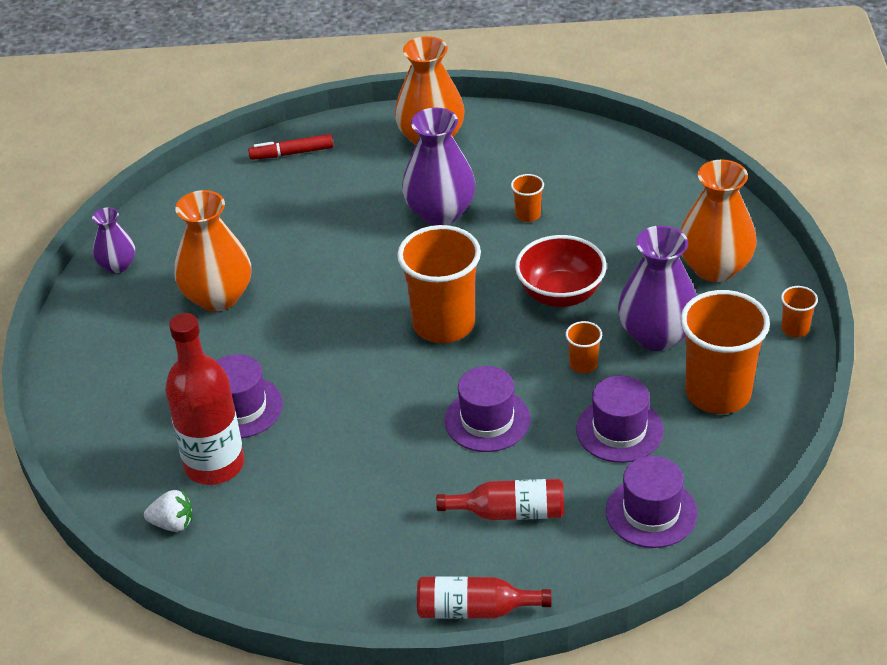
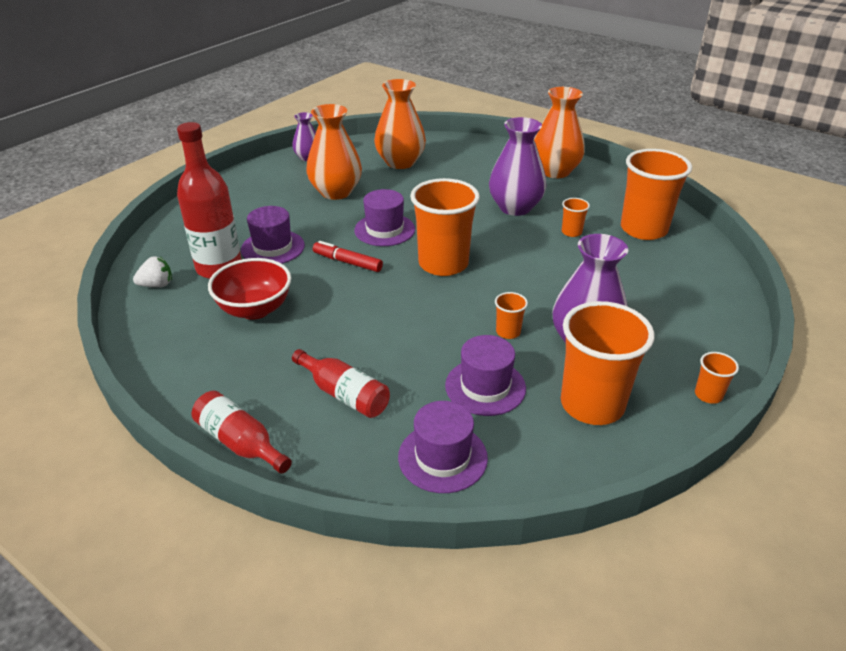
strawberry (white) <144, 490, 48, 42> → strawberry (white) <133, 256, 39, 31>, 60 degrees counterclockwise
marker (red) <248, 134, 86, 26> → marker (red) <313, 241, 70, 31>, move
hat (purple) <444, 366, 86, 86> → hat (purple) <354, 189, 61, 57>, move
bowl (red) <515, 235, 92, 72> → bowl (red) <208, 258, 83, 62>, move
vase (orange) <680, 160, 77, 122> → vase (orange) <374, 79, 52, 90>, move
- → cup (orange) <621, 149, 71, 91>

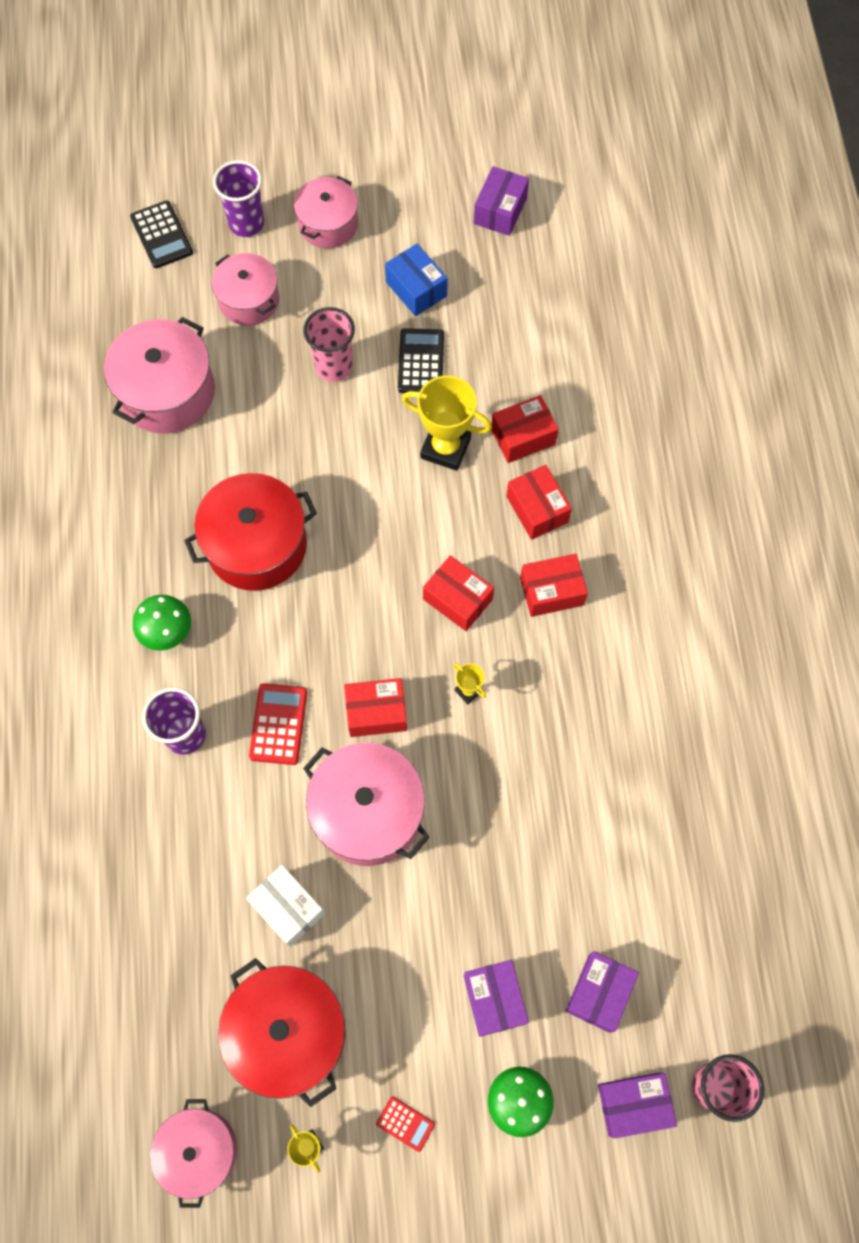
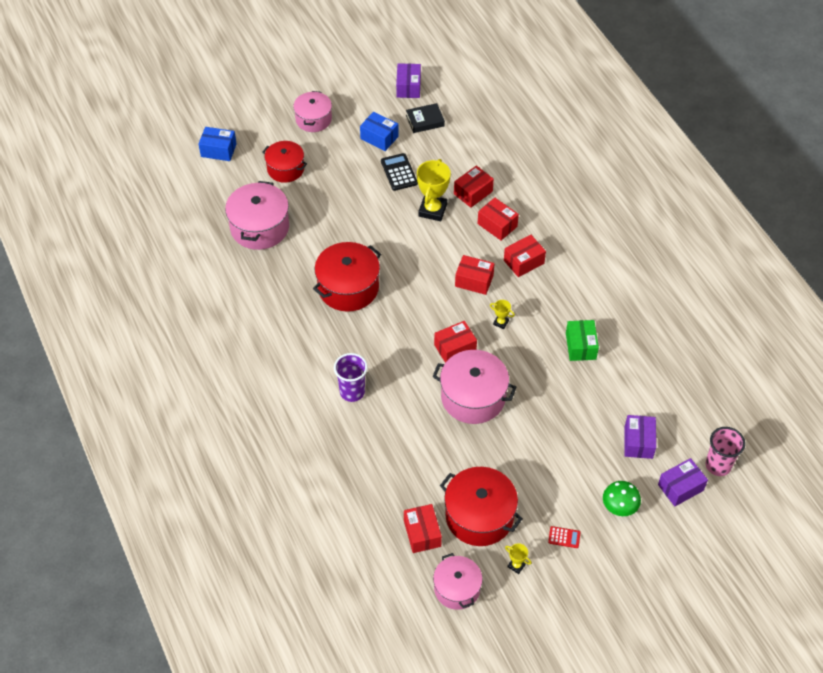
calculator (black) <130, 201, 63, 67> → box (blue) <199, 127, 38, 34>
mushroom (green) <133, 595, 58, 56> → -
pot (pink) <212, 253, 67, 73> → pot (red) <262, 141, 45, 42>
cup (purple) <213, 160, 51, 77> → -
box (white) <246, 865, 79, 82> → -
calculator (red) <249, 683, 58, 82> → -
cup (pink) <303, 307, 52, 75> → -
trophy (yellow) <402, 376, 90, 95> → trophy (yellow) <417, 159, 34, 62>, 75 degrees counterclockwise
box (purple) <464, 960, 65, 77> → -
- → box (red) <404, 504, 38, 49>
- → book (black) <406, 103, 39, 30>
- → box (green) <566, 320, 33, 41>

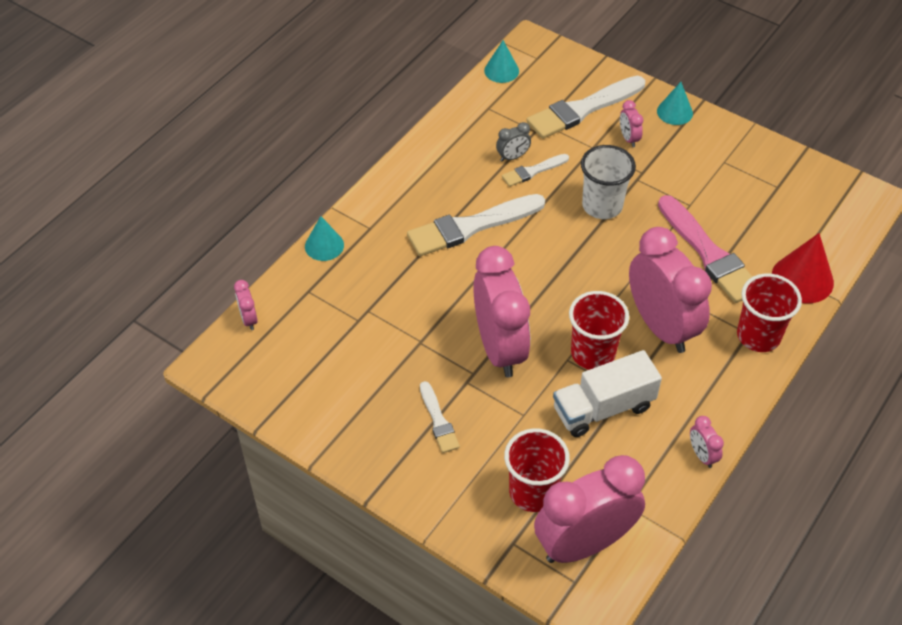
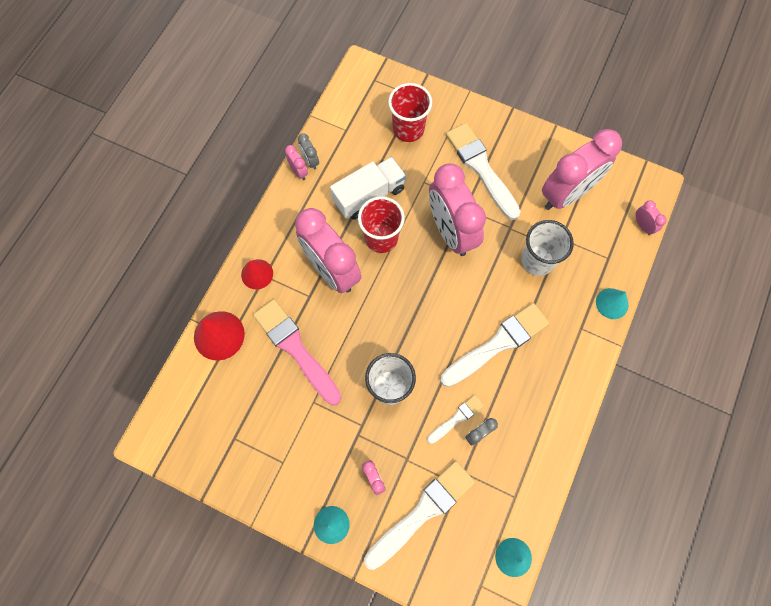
brush (white) <420, 381, 40, 72> → brush (white) <446, 123, 75, 97>, x1.91
clock (pink) <534, 455, 111, 108> → clock (pink) <542, 129, 80, 81>, move
cup (red) <737, 273, 65, 79> → cone (red) <241, 259, 32, 30>
- → clock (grey) <298, 133, 21, 37>
- → cup (white) <521, 220, 53, 56>

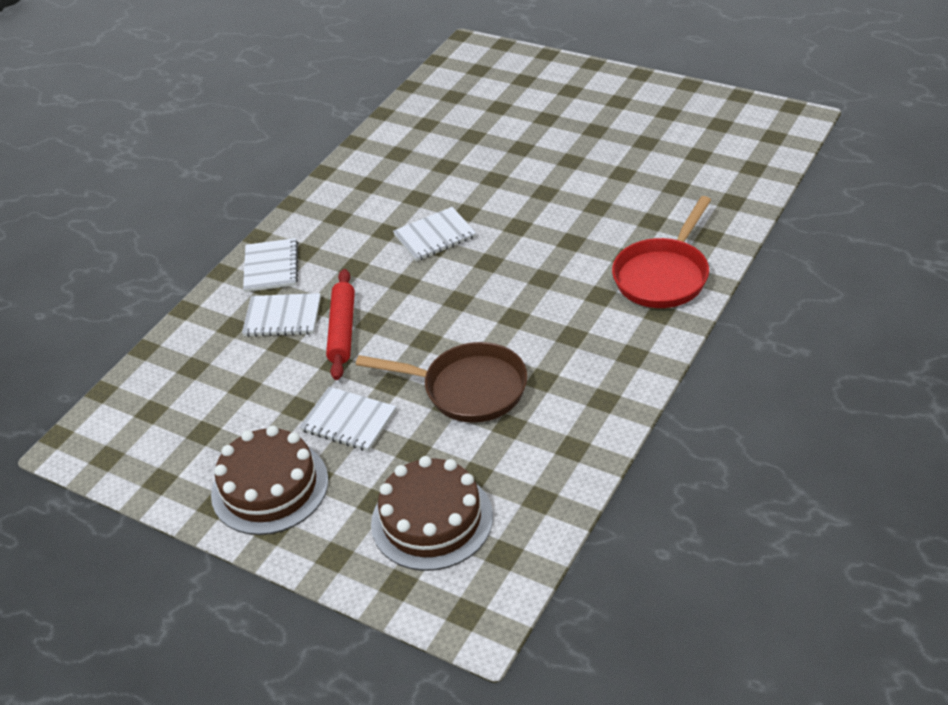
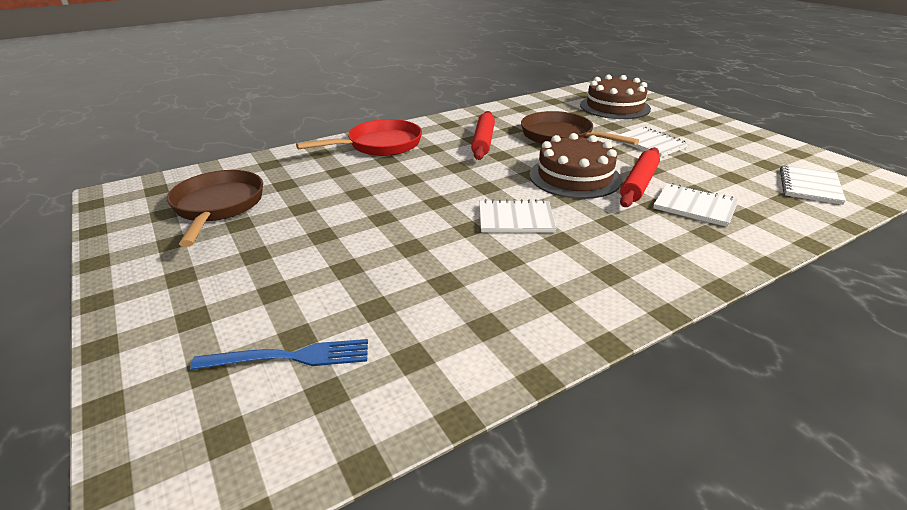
cake (brown) <211, 426, 117, 109> → cake (brown) <529, 133, 93, 66>, move
notebook (white) <243, 238, 55, 54> → notebook (white) <780, 165, 66, 40>, move
- → pan (brown) <167, 170, 96, 77>
- → fork (blue) <190, 339, 178, 31>
- → rolling pin (red) <471, 111, 24, 49>

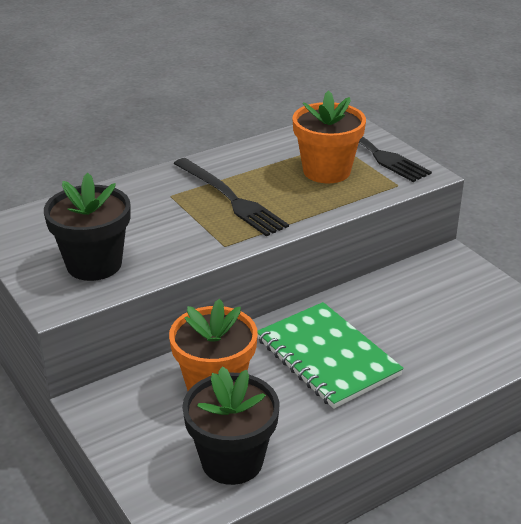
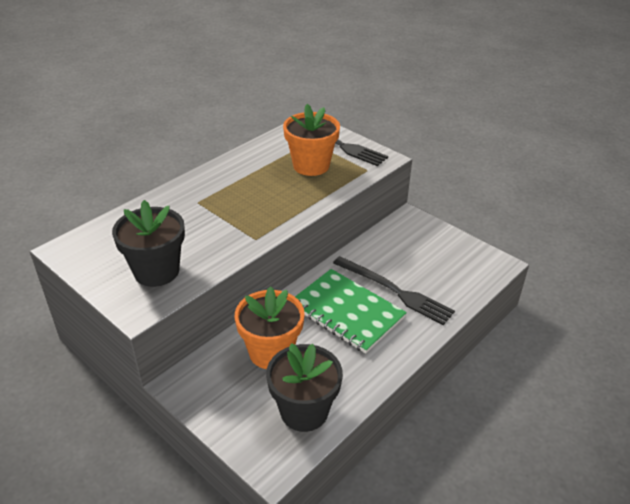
fork (black) <174, 158, 115, 78> → fork (black) <333, 256, 122, 69>, move

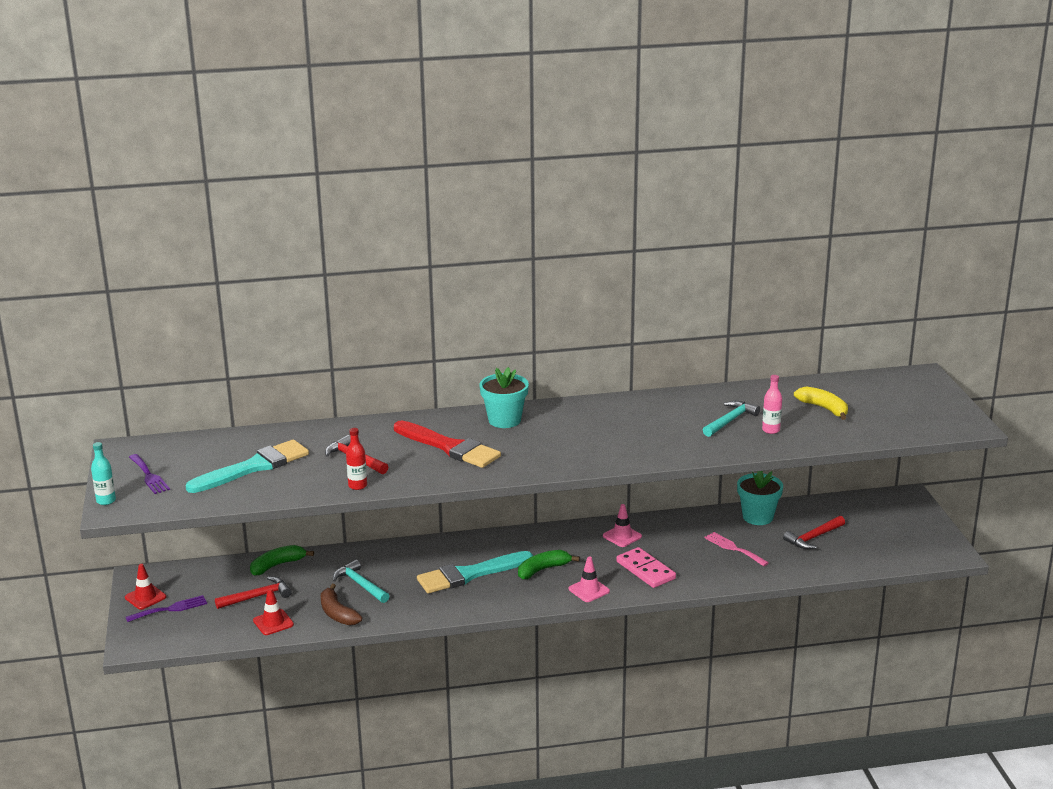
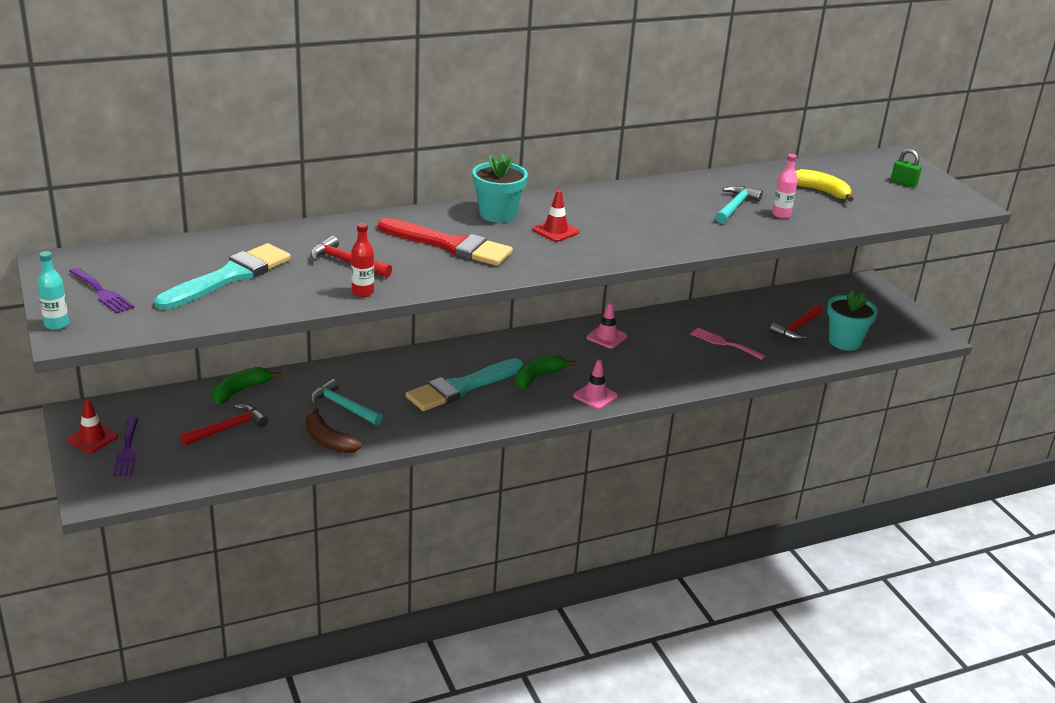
fork (purple) <126, 595, 81, 27> → fork (purple) <113, 417, 26, 59>, 120 degrees clockwise
traffic cone (red) <253, 588, 41, 47> → traffic cone (red) <532, 190, 47, 52>, move
domino (pink) <616, 547, 60, 41> → -
flower pot (turquoise) <737, 471, 46, 54> → flower pot (turquoise) <827, 289, 51, 62>, move
- → padlock (green) <891, 149, 31, 38>

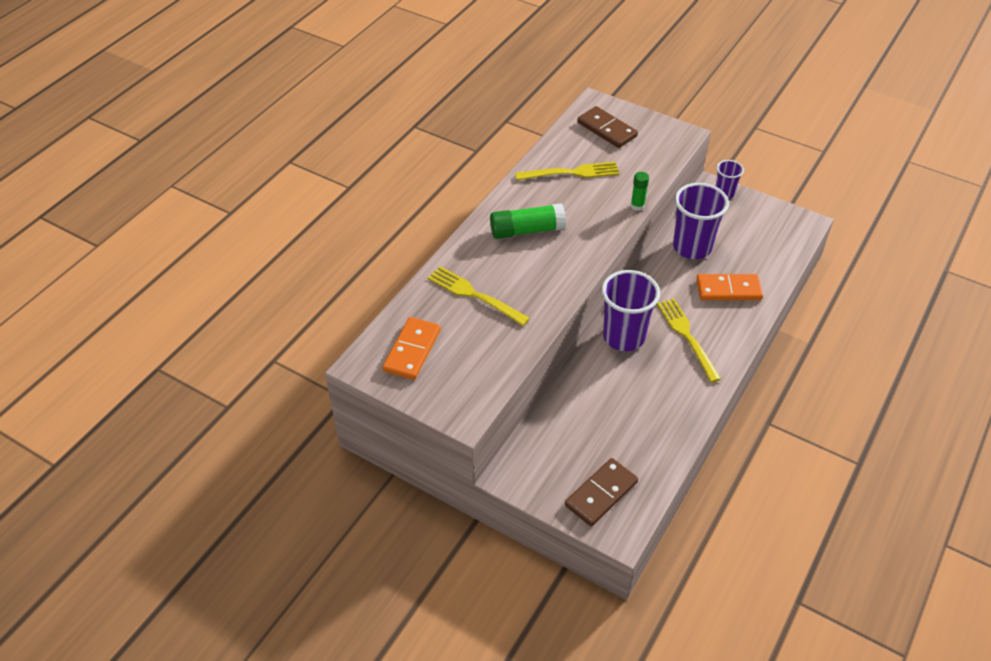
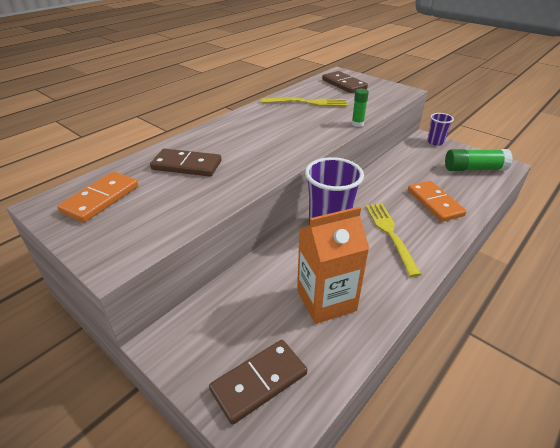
fork (yellow) <427, 266, 103, 60> → domino (brown) <150, 148, 72, 28>
glue stick (green) <490, 203, 76, 36> → glue stick (green) <445, 149, 68, 22>, move
cup (purple) <673, 183, 56, 76> → -
domino (orange) <696, 274, 67, 26> → domino (orange) <408, 181, 59, 41>, 60 degrees clockwise
- → carton (orange) <297, 207, 72, 117>

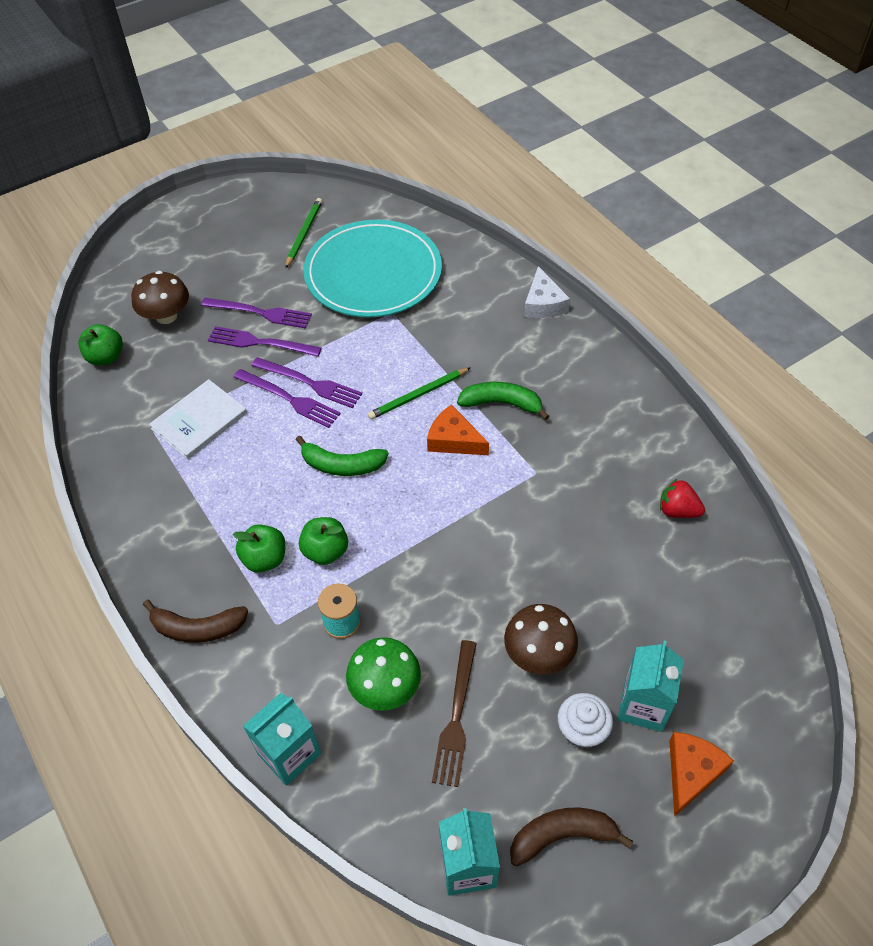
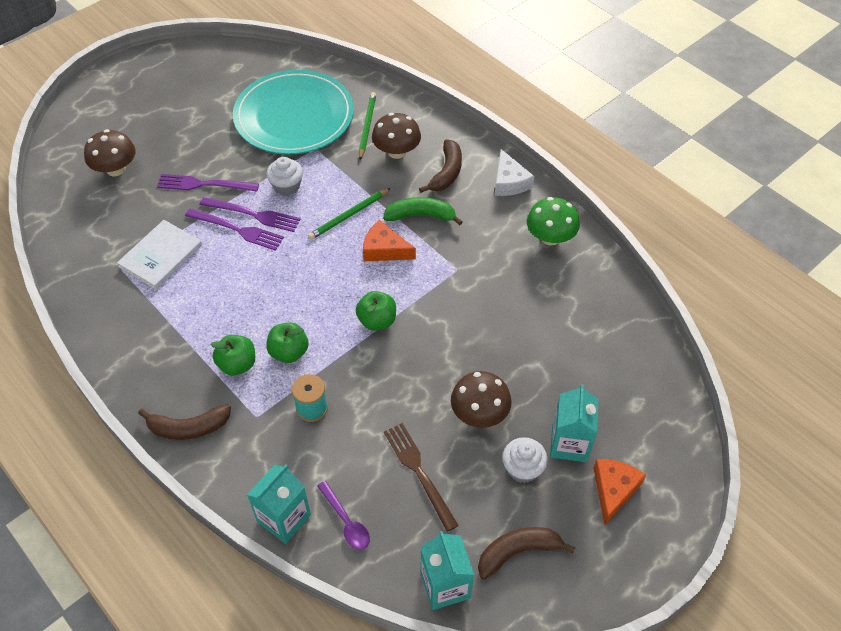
apple (green) <78, 324, 45, 41> → apple (green) <356, 291, 40, 40>, move
fork (purple) <201, 298, 111, 30> → -
pencil (green) <285, 198, 37, 71> → pencil (green) <359, 92, 17, 68>, move
banana (green) <296, 435, 93, 41> → -
mushroom (green) <346, 637, 75, 74> → mushroom (green) <527, 197, 53, 48>, move
fork (brown) <432, 640, 45, 147> → fork (brown) <384, 423, 75, 109>, 150 degrees clockwise
cheese (white) <524, 266, 46, 52> → cheese (white) <495, 149, 39, 47>, move
strawberry (red) <660, 479, 45, 39> → -
- → cupcake (white) <267, 157, 36, 39>
- → spoon (purple) <317, 481, 53, 69>
- → mushroom (brown) <372, 113, 49, 46>
- → banana (brown) <419, 139, 43, 54>

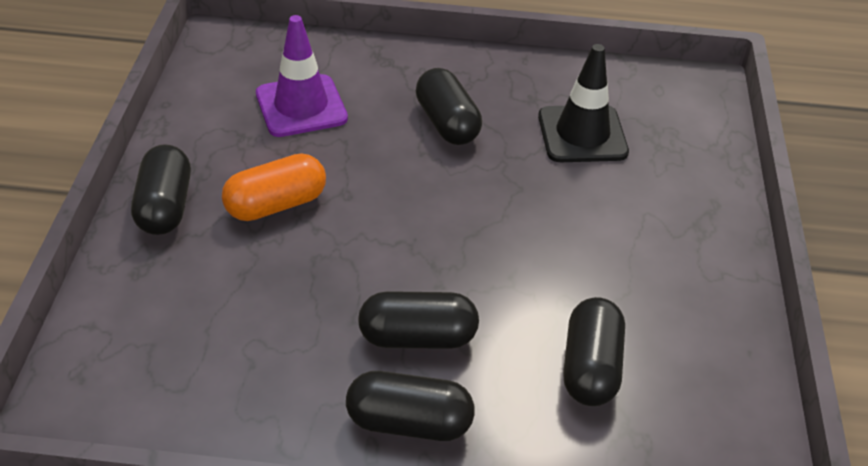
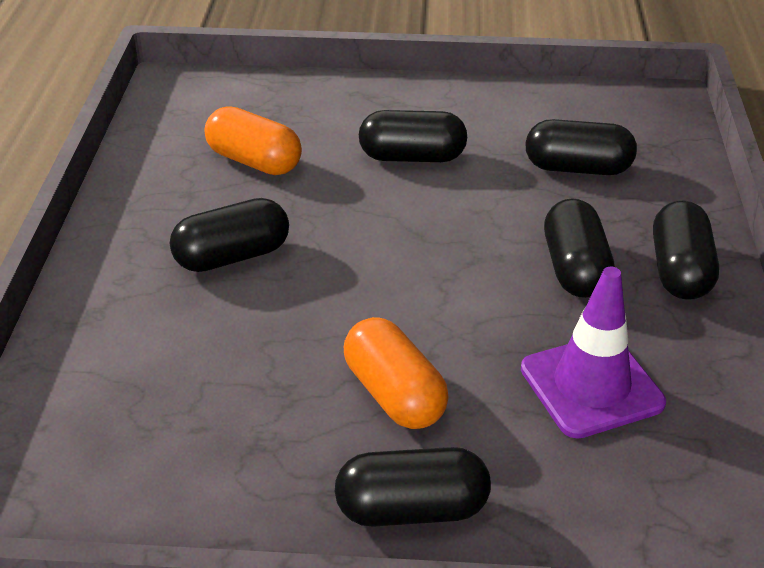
traffic cone (purple) <256, 15, 92, 122> → traffic cone (purple) <521, 267, 145, 172>, move
traffic cone (black) <538, 44, 91, 118> → capsule (orange) <205, 106, 97, 69>
- → capsule (black) <359, 110, 108, 52>

